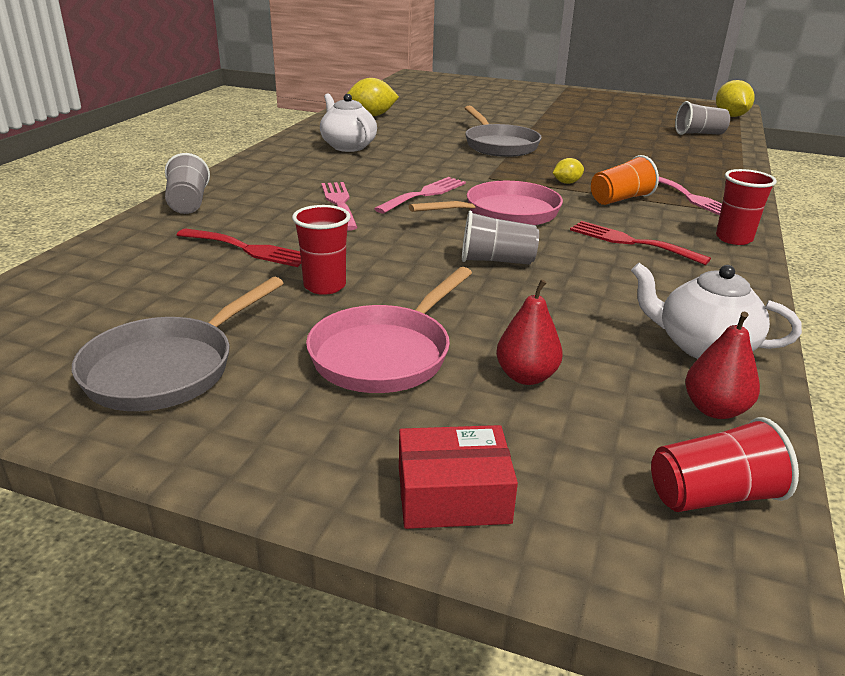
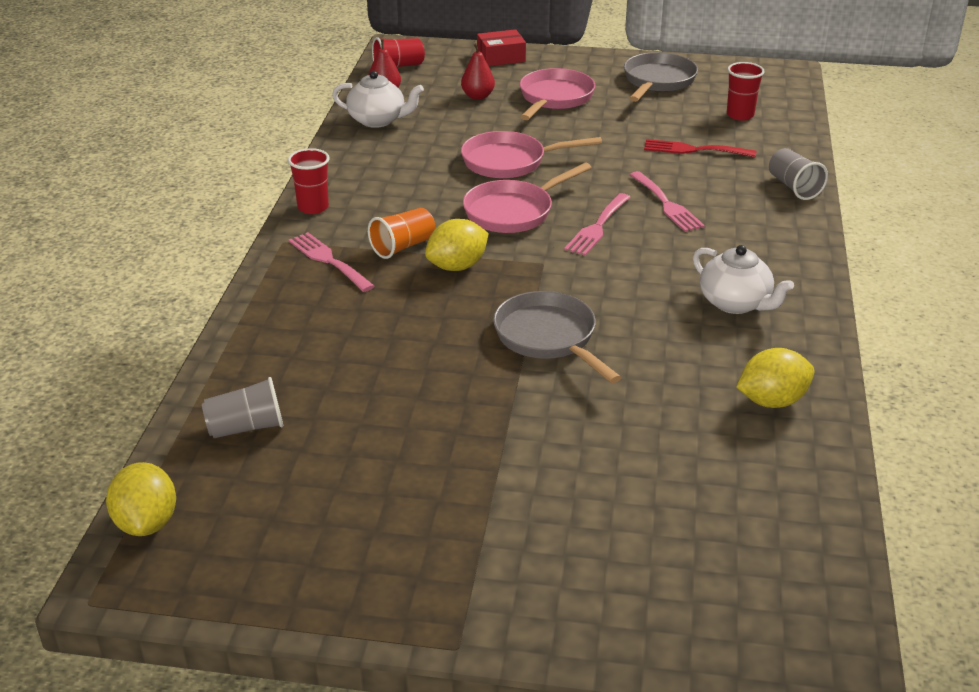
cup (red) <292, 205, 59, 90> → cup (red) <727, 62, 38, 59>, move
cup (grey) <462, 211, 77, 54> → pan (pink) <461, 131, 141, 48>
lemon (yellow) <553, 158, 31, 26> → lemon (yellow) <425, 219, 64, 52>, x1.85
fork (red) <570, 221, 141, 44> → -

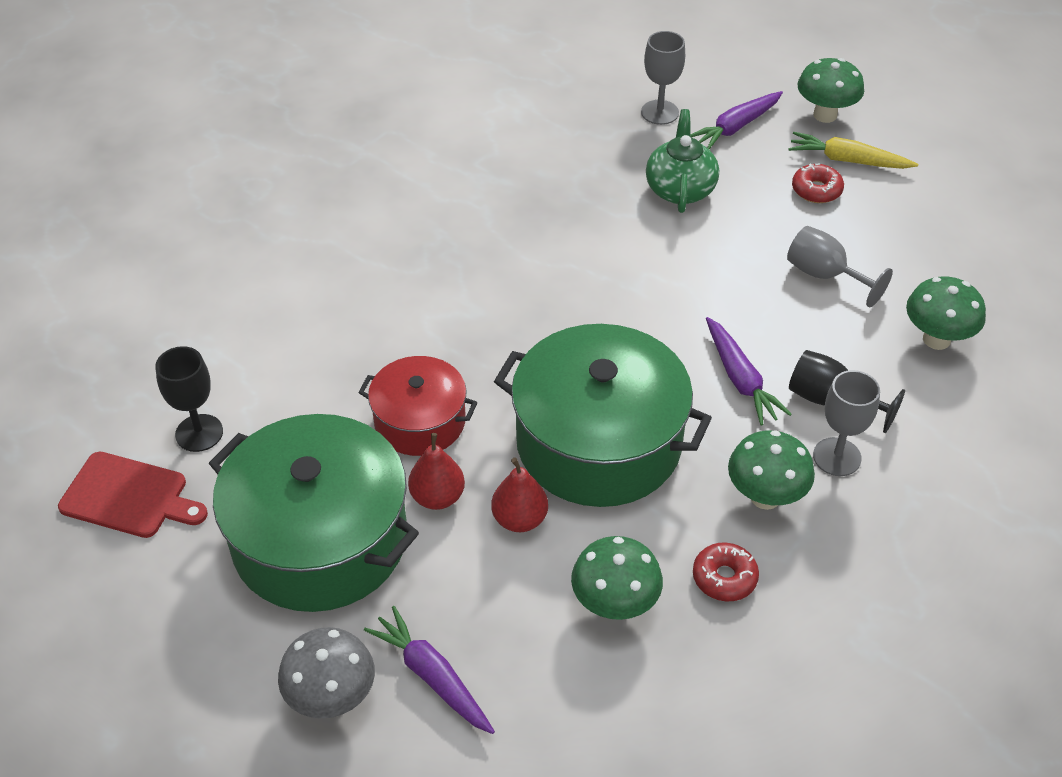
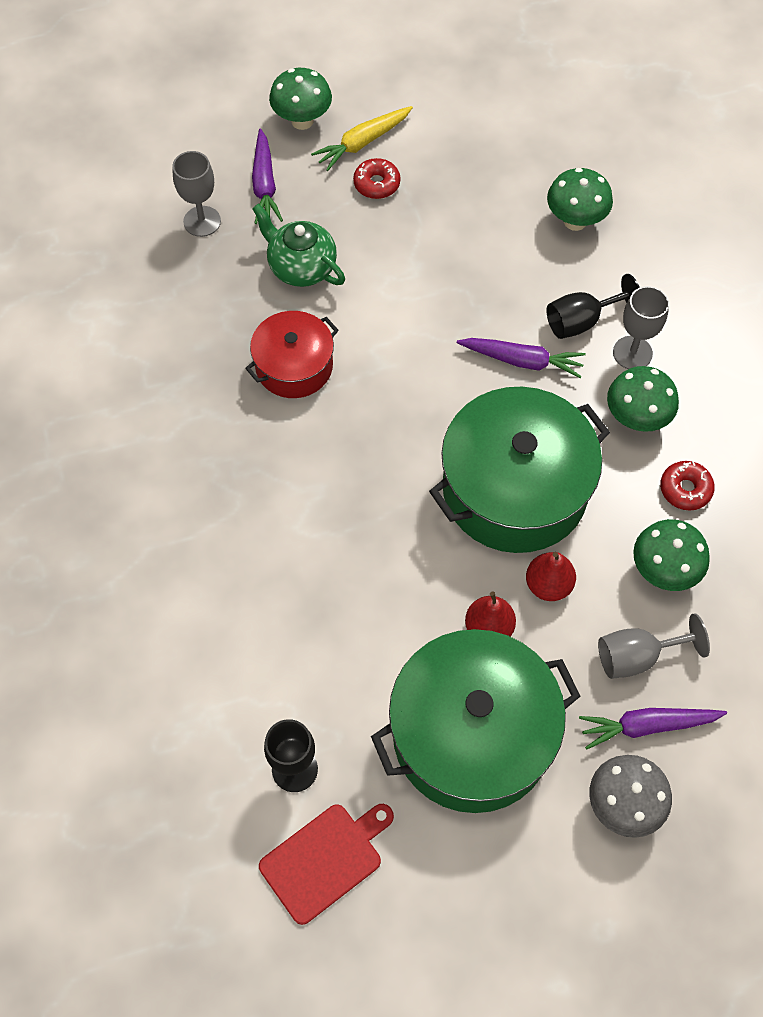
pot (red) <358, 356, 120, 100> → pot (red) <245, 311, 94, 87>, move
goblet (grey) <787, 226, 106, 81> → goblet (grey) <598, 613, 112, 66>, move

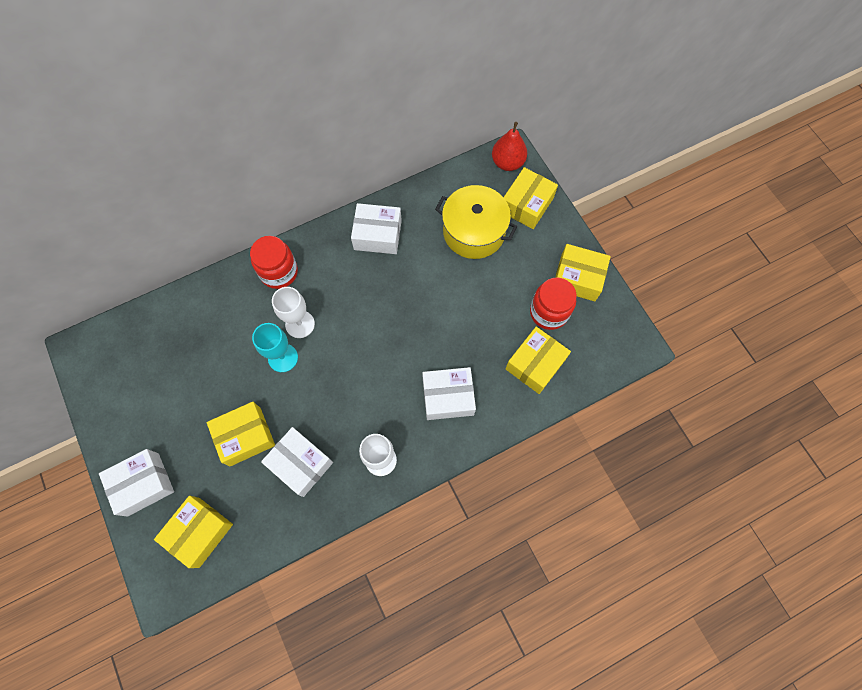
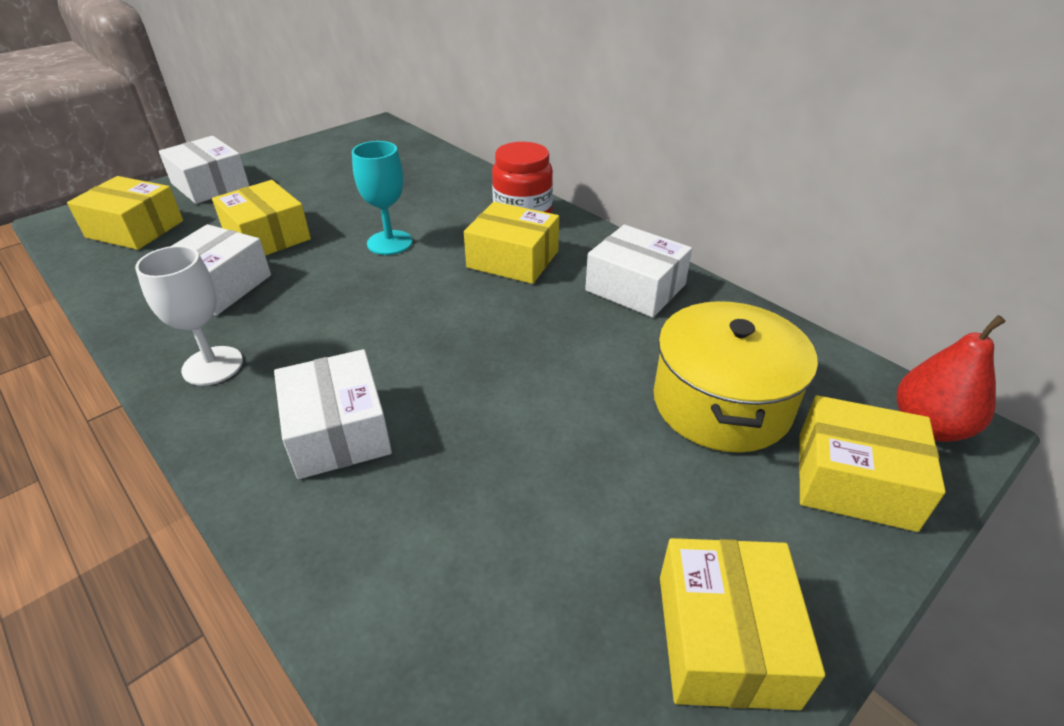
goblet (white) <272, 287, 43, 51> → -
box (white) <351, 203, 51, 51> → box (white) <585, 225, 107, 92>, 45 degrees counterclockwise
box (yellow) <506, 327, 65, 67> → box (yellow) <464, 202, 95, 82>, move
jar (red) <530, 278, 47, 52> → -

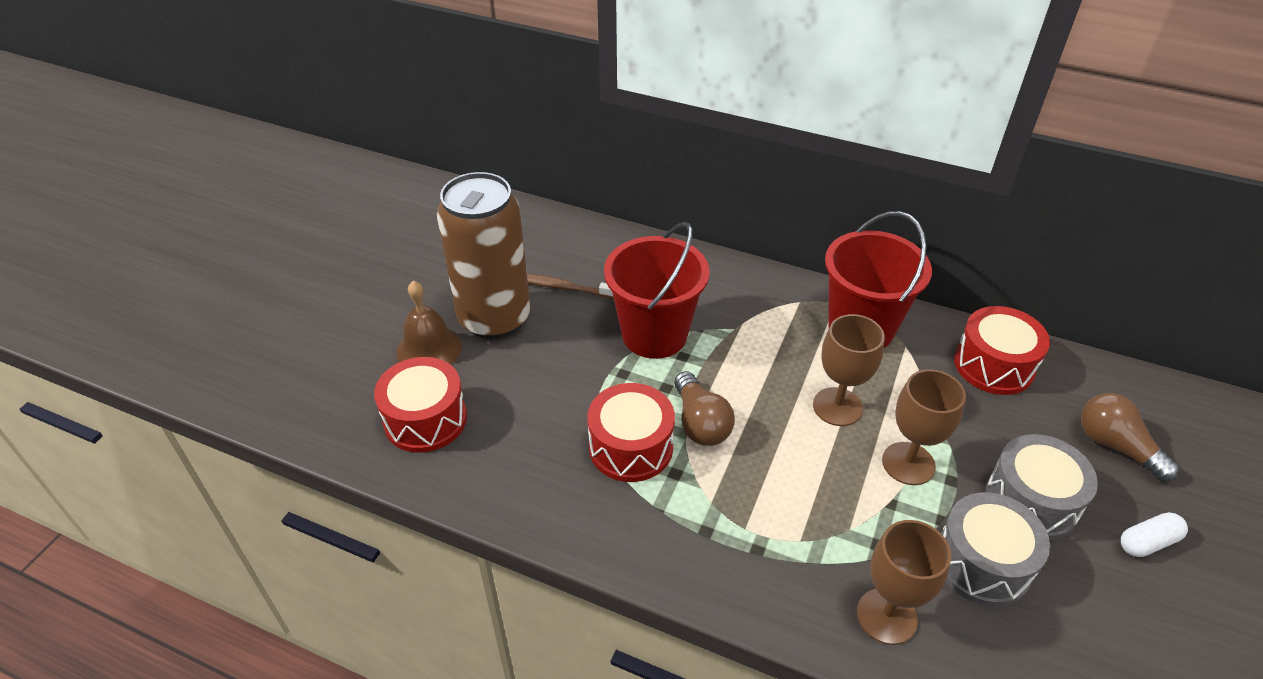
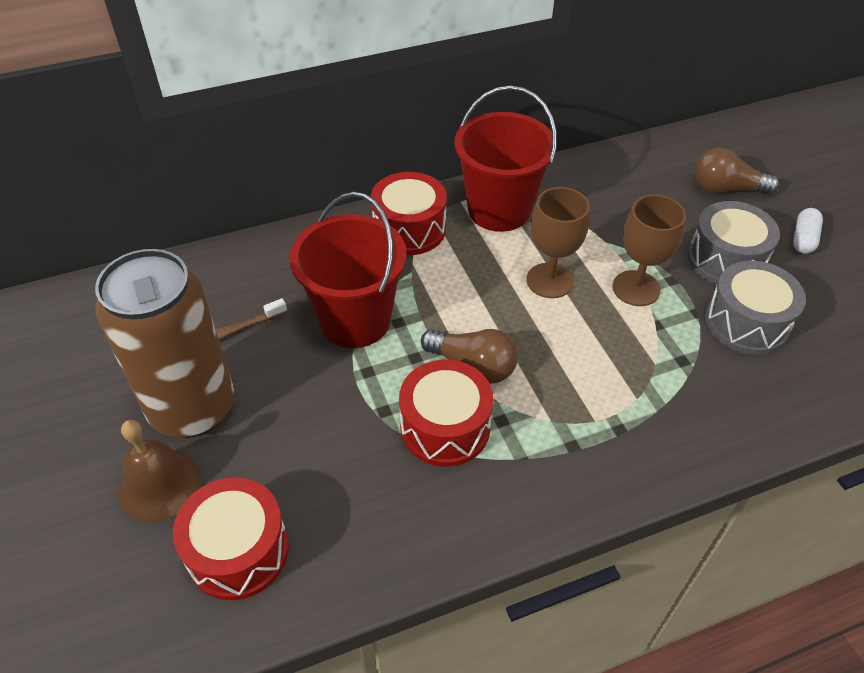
goblet (brown) <857, 520, 94, 125> → -
drum (red) <954, 306, 96, 89> → drum (red) <371, 172, 76, 83>, move

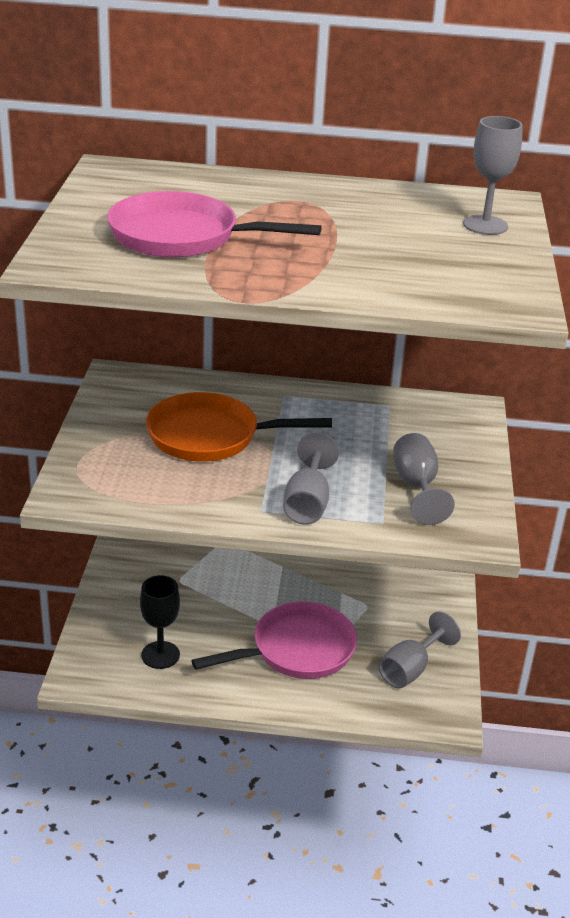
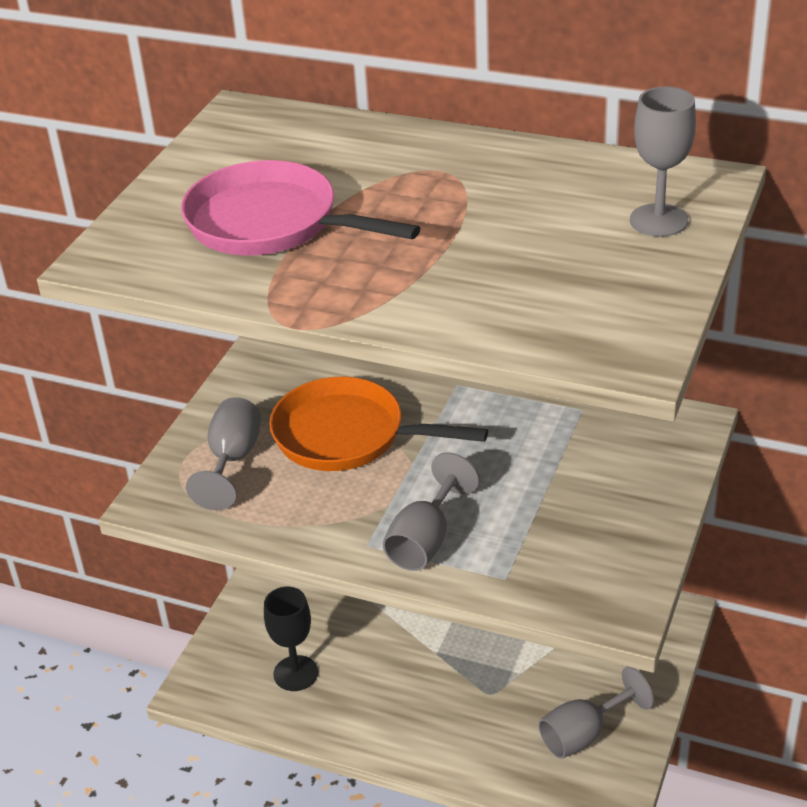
pan (pink) <191, 601, 166, 78> → -
goblet (grey) <393, 433, 62, 92> → goblet (grey) <186, 397, 75, 113>, move

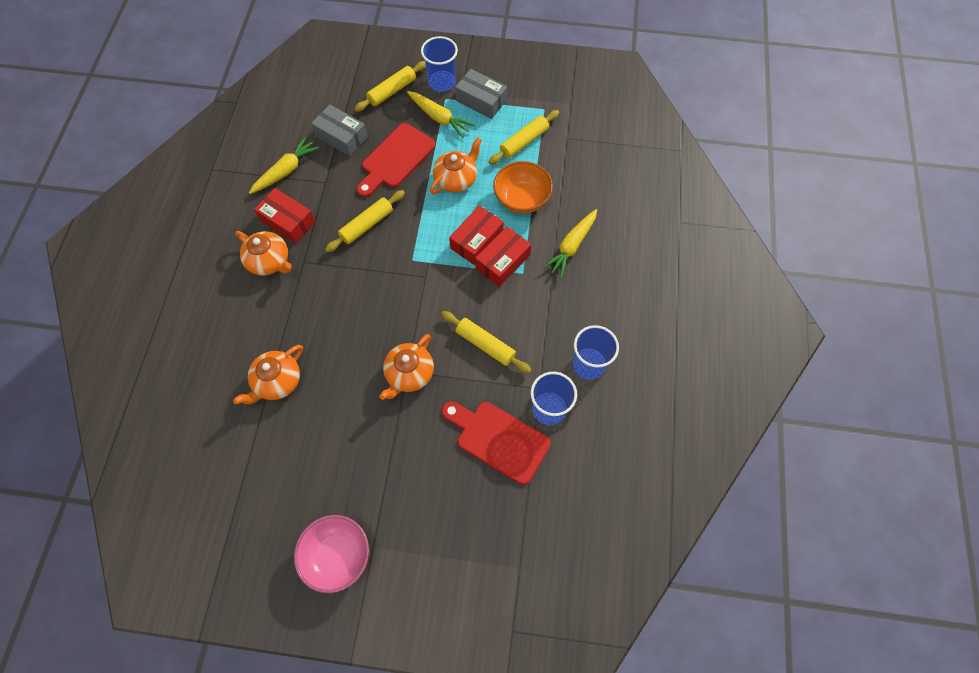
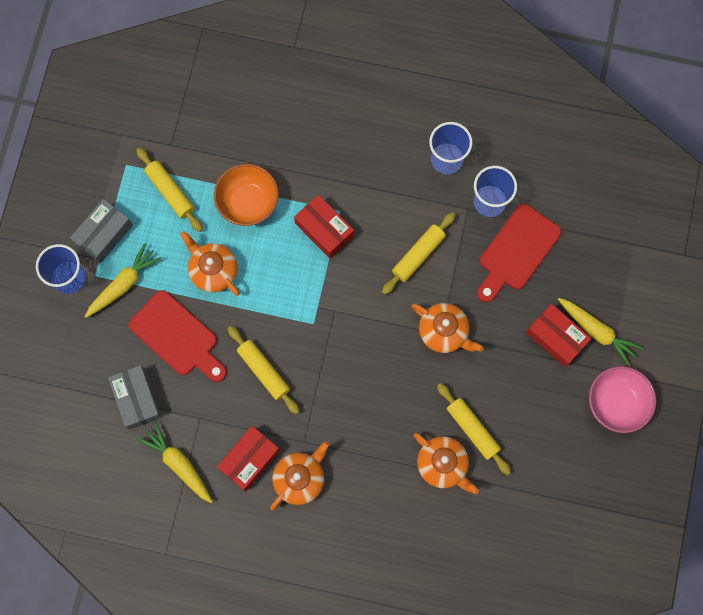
box (grey) <311, 104, 57, 52> → box (grey) <108, 365, 54, 65>, 60 degrees counterclockwise
rolling pin (yellow) <354, 61, 72, 51> → rolling pin (yellow) <437, 383, 74, 92>, move
box (red) <449, 205, 55, 60> → box (red) <526, 304, 65, 63>, move
carrot (yellow) <542, 209, 55, 70> → carrot (yellow) <558, 298, 85, 68>, move

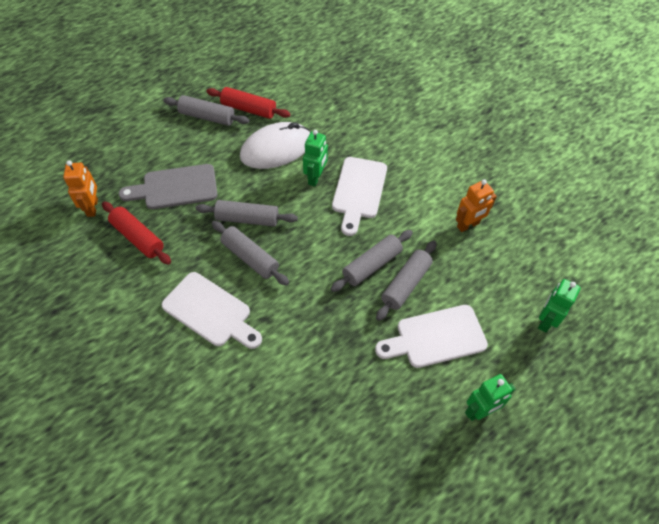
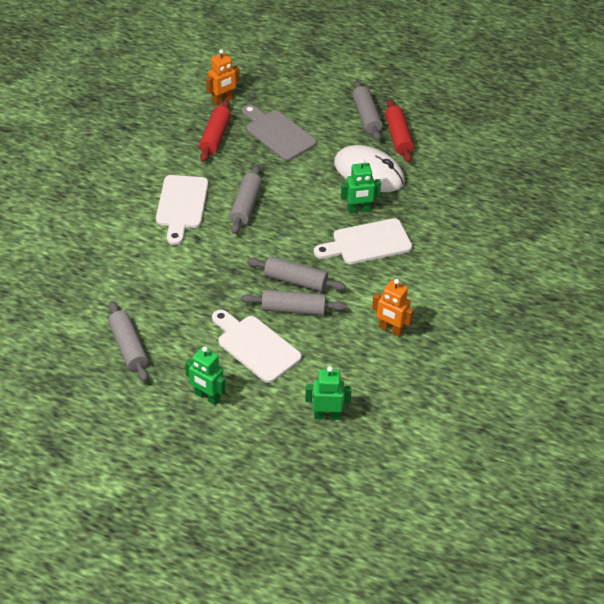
rolling pin (grey) <195, 200, 103, 27> → rolling pin (grey) <108, 301, 40, 81>, move

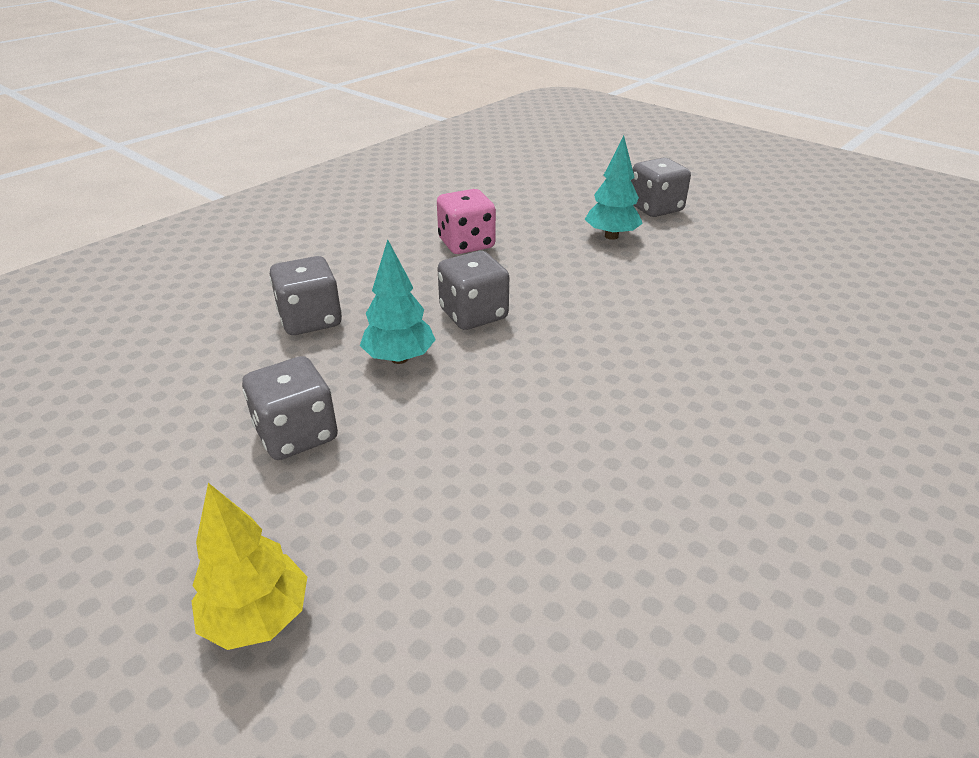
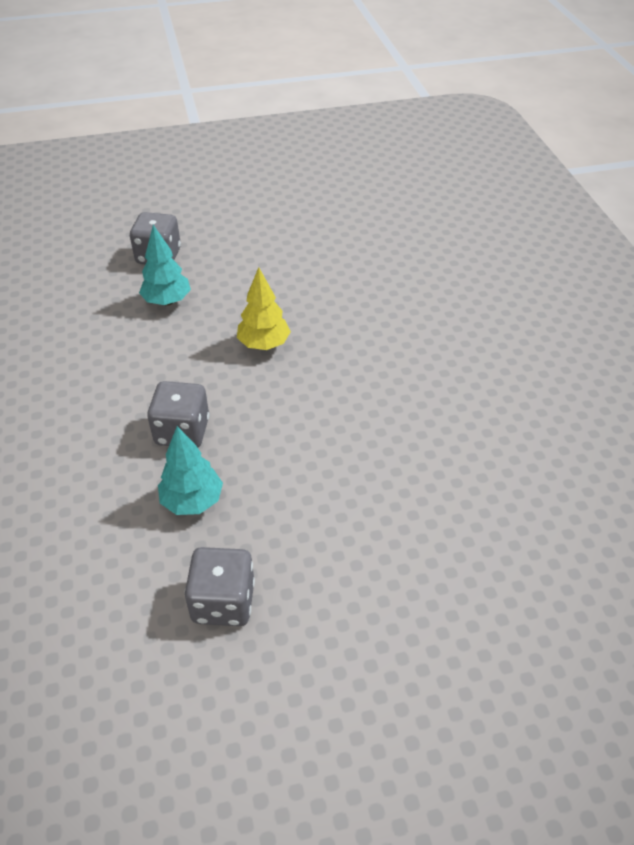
tree (yellow) <191, 483, 116, 167> → tree (yellow) <237, 267, 54, 83>, move
dice (grey) <269, 256, 73, 79> → -
dice (pink) <437, 189, 59, 65> → -

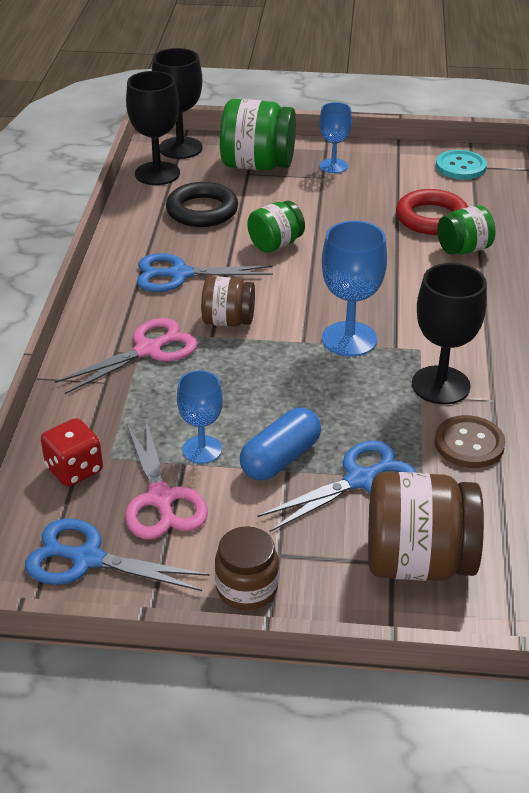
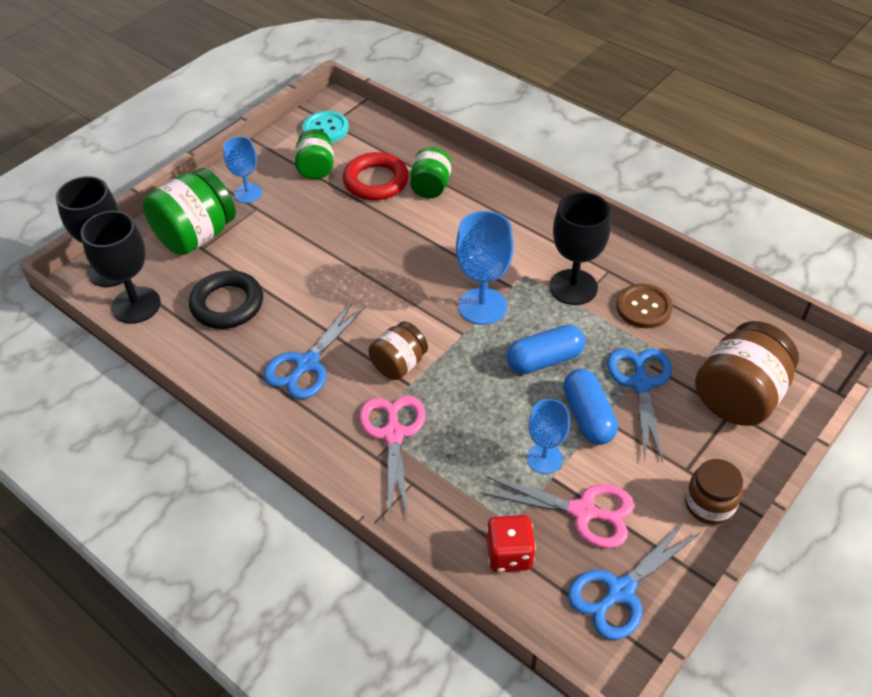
jar (green) <247, 201, 58, 52> → jar (green) <295, 129, 39, 50>, move
- → capsule (blue) <507, 325, 78, 49>

